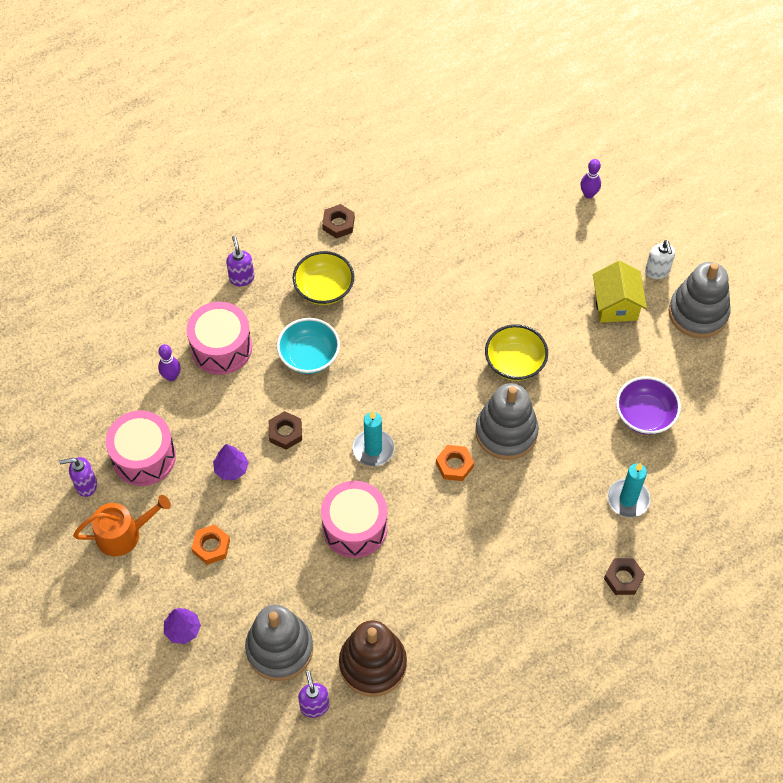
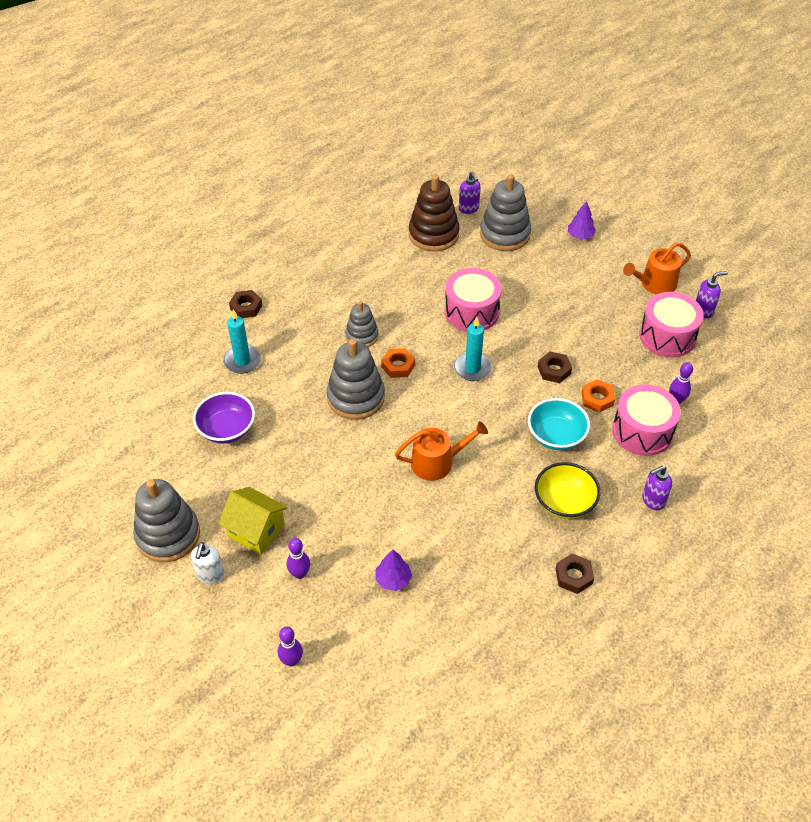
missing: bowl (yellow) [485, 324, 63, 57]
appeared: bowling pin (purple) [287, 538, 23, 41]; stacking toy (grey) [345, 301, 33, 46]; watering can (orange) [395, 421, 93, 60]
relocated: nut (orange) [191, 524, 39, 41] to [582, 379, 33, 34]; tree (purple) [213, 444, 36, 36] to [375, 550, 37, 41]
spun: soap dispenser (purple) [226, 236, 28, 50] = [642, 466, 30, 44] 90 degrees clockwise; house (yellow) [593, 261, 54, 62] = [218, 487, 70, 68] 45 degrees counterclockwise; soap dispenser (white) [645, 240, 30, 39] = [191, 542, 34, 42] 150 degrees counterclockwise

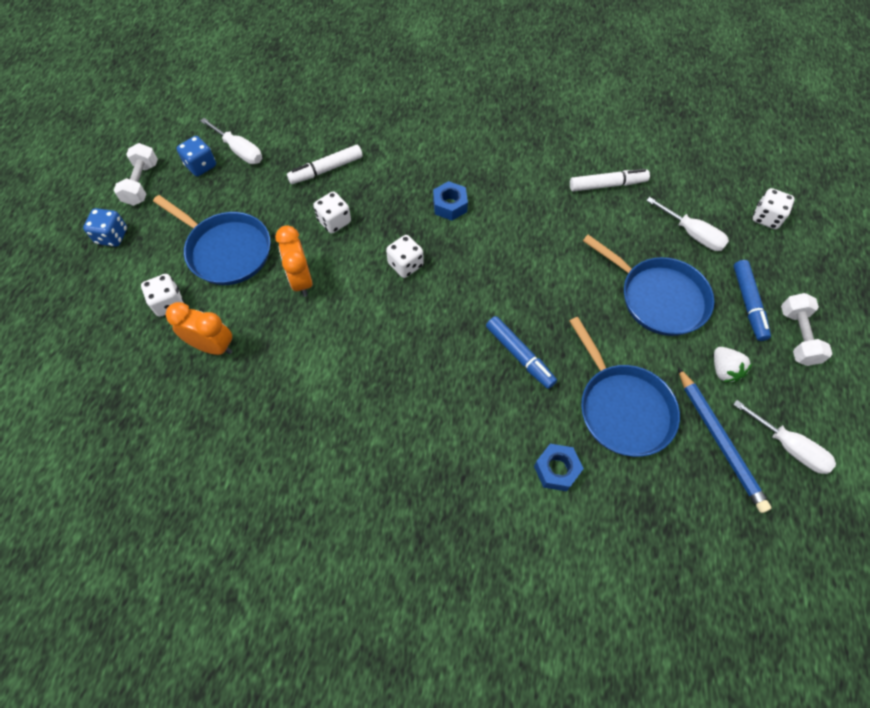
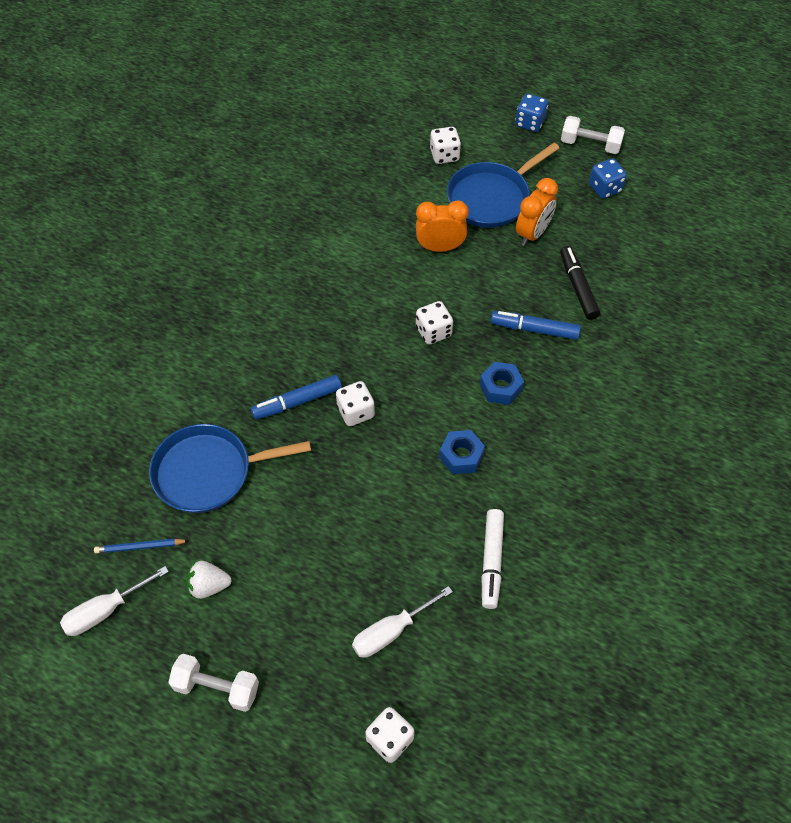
missing: screwdriver (white) [200, 118, 62, 46]; pan (blue) [583, 235, 131, 101]
relocated: clock (orange) [165, 302, 67, 53] to [516, 178, 42, 68]; dice (white) [313, 191, 38, 42] to [336, 381, 39, 45]; nut (blue) [534, 444, 50, 47] to [439, 430, 46, 44]; marker (blue) [733, 260, 38, 81] to [491, 311, 90, 29]
colour: marker (white) [287, 145, 76, 39] to marker (black) [560, 246, 40, 74]
size: pencil (blue) [678, 367, 94, 146] = [94, 539, 95, 15] x0.56

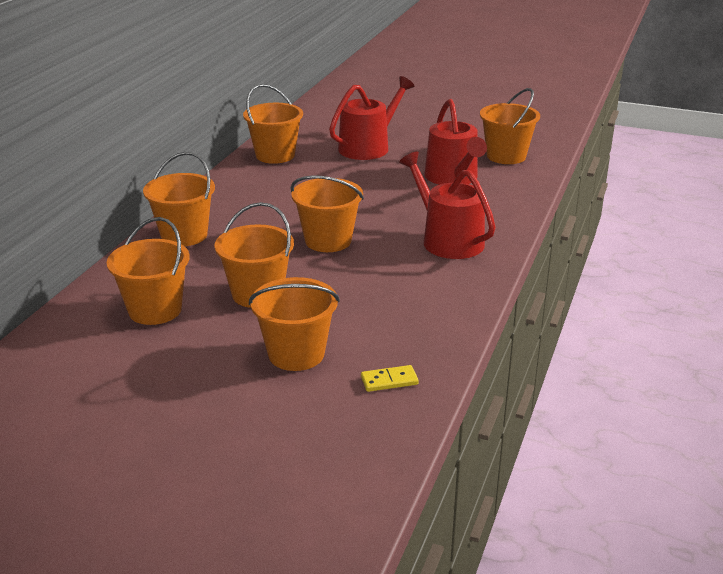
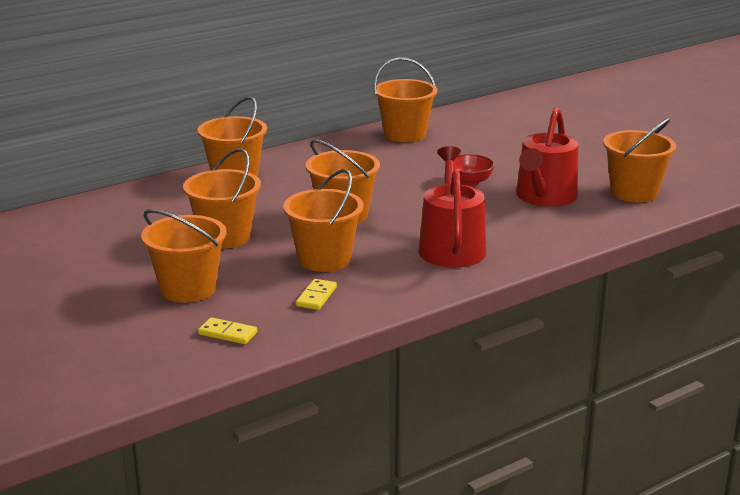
missing: watering can (red) [329, 76, 86, 84]
appeared: domino (yellow) [296, 279, 41, 31]; bowl (red) [453, 154, 42, 32]
relocated: bucket (orange) [106, 217, 84, 108] to [283, 169, 81, 103]

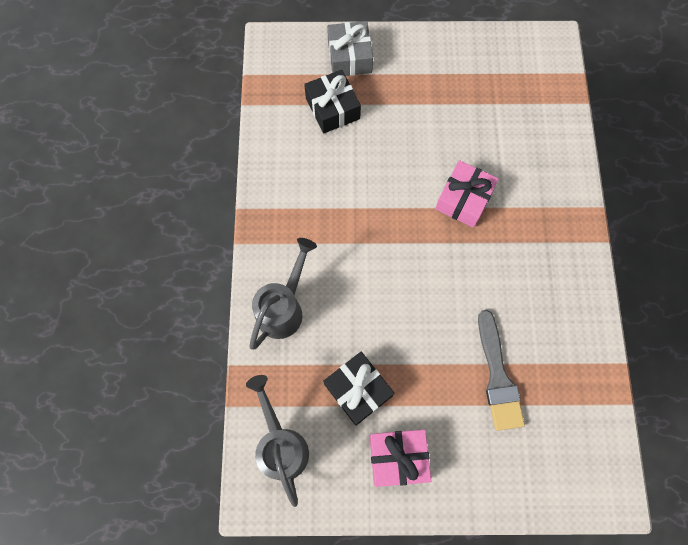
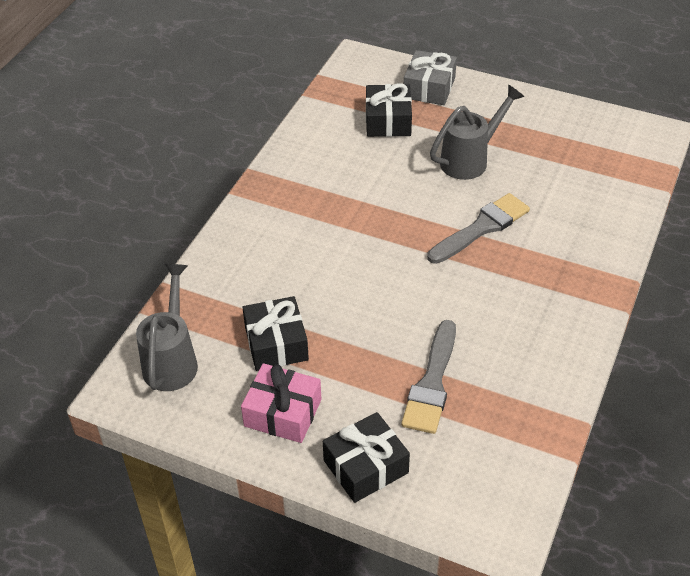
appeared: gift (black) [323, 412, 87, 91]
relocated: watering can (grey) [250, 238, 67, 112] to [430, 85, 94, 95]
exchanged: gift (pink) [435, 160, 64, 68] to brush (grey) [427, 193, 103, 71]

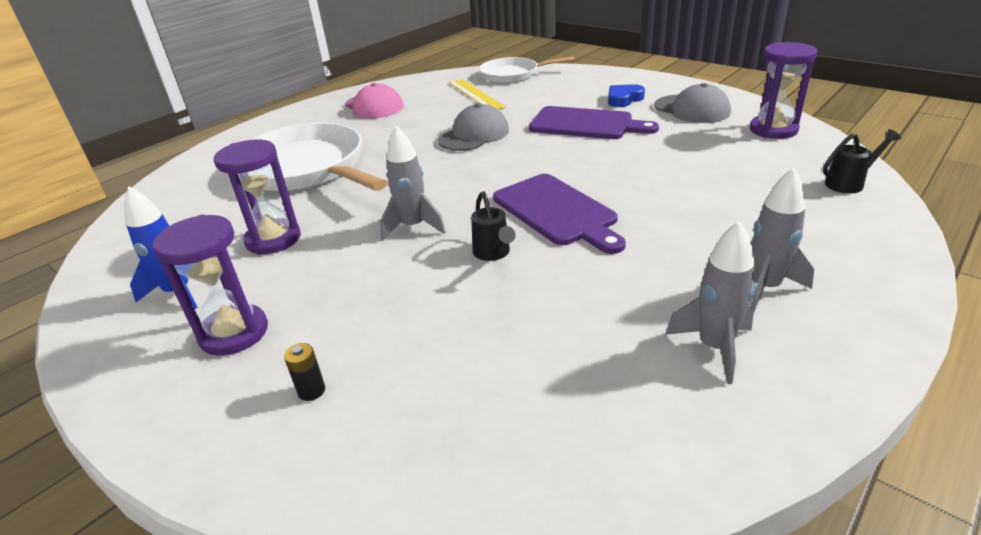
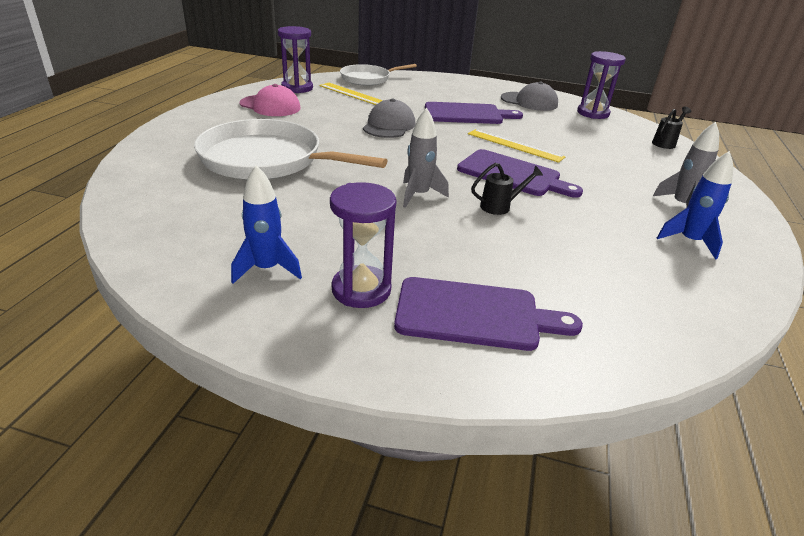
missing: heart (blue) [608, 84, 37, 23]
appeared: ruler (yellow) [468, 129, 97, 34]
relocated: hourglass (purple) [214, 140, 87, 115] to [278, 26, 35, 67]
exchanged: battery (black) [284, 343, 41, 58] to cutting board (purple) [394, 277, 189, 74]
colour: rocket (grey) [665, 221, 91, 163] to rocket (blue) [657, 151, 76, 109]
spun: watering can (black) [471, 191, 45, 70] = [471, 163, 72, 52] 60 degrees counterclockwise

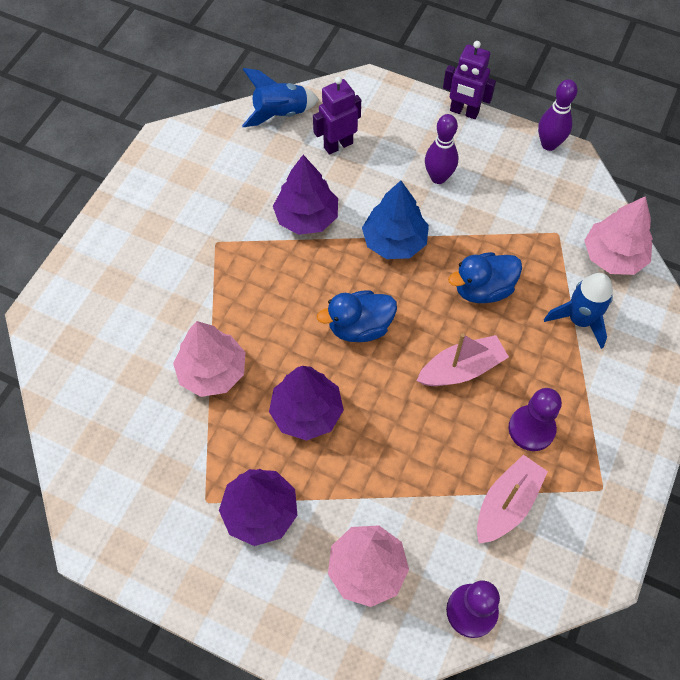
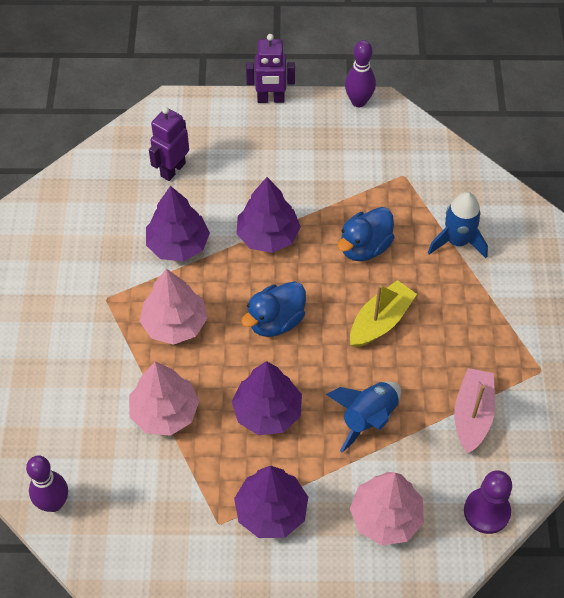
missing: pawn (purple) [509, 388, 53, 63]
relocated: rocket (blue) [242, 68, 77, 59] to [326, 381, 75, 72]; bowling pin (purple) [425, 114, 33, 70] to [26, 456, 42, 56]; tree (pink) [584, 196, 69, 79] to [140, 269, 67, 76]
colour: tree (blue) [362, 181, 67, 78] to tree (purple) [236, 177, 65, 76]; boat (pink) [416, 334, 93, 52] to boat (yellow) [350, 280, 67, 68]

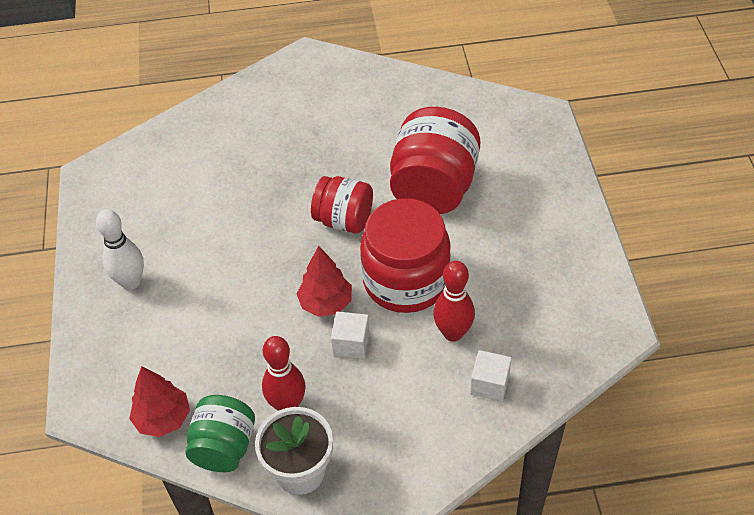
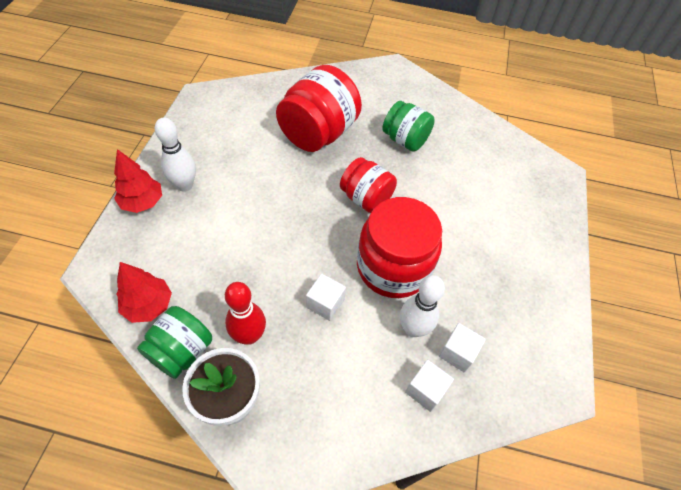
appeared: jar (green) [383, 101, 52, 50]; cube (white) [439, 323, 47, 50]
relocated: tree (red) [297, 246, 55, 71] to [114, 149, 48, 64]; jar (red) [390, 107, 91, 107] to [276, 65, 86, 87]
colour: bowling pin (red) [433, 261, 42, 81] to bowling pin (white) [400, 275, 45, 62]

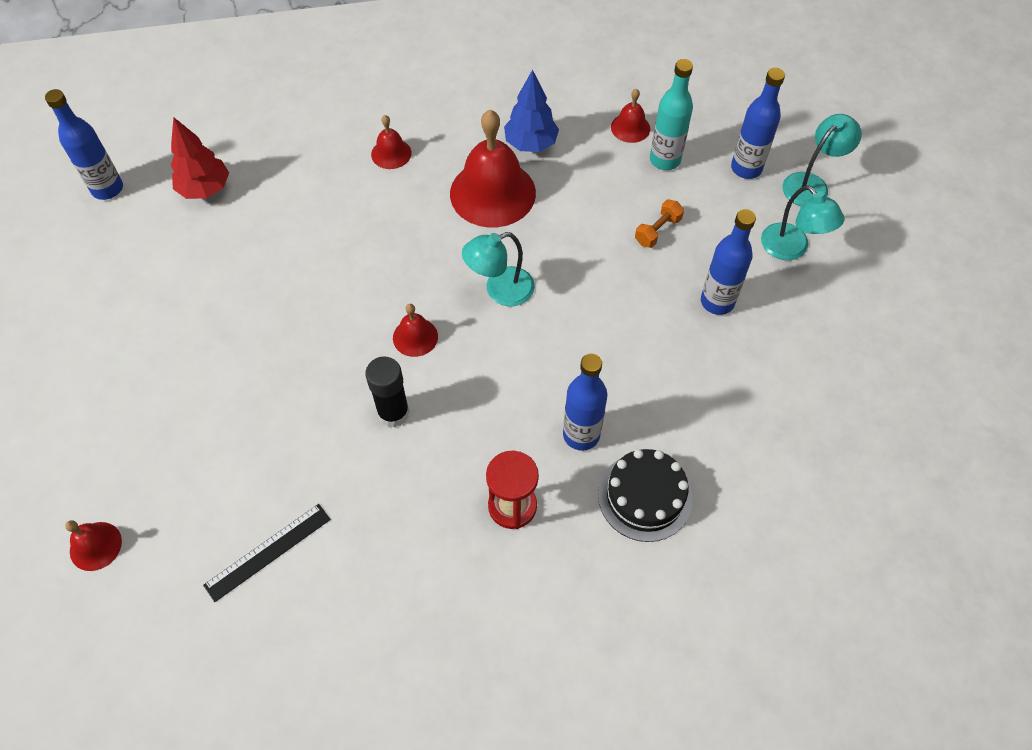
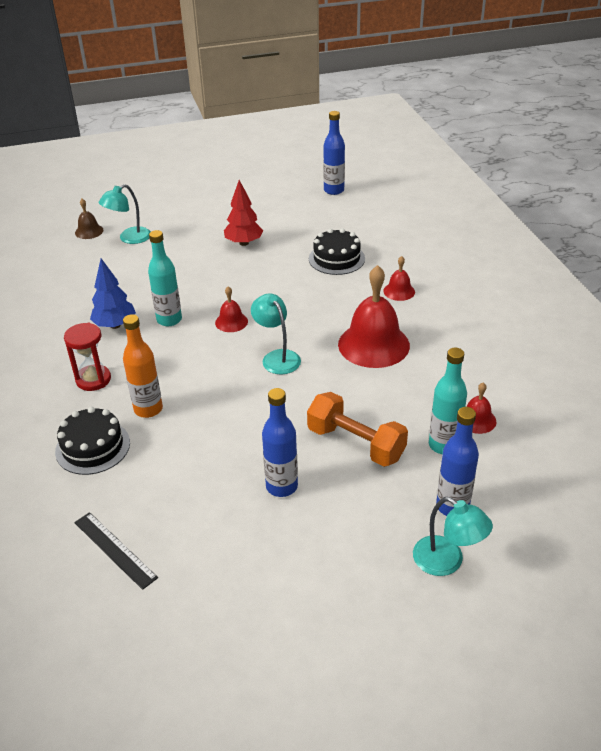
appeared: cake (black) [309, 228, 56, 47]
relocated: tree (red) [171, 117, 58, 82] to [224, 180, 39, 66]; ruler (black) [203, 504, 128, 98] to [74, 512, 84, 78]; tree (blue) [504, 69, 55, 83] to [90, 258, 46, 71]; lamp (turquoise) [761, 185, 84, 75] to [99, 184, 52, 60]
exchanged: glue stick (black) [365, 356, 45, 72] to bottle (turquoise) [148, 230, 34, 96]
colour: bell (red) [65, 520, 57, 51] to bell (brown) [75, 199, 29, 40]; bottle (blue) [563, 354, 44, 97] to bottle (orange) [123, 314, 40, 104]
size: dumbbell (orange) [635, 200, 49, 48] = [307, 392, 101, 75] x1.95

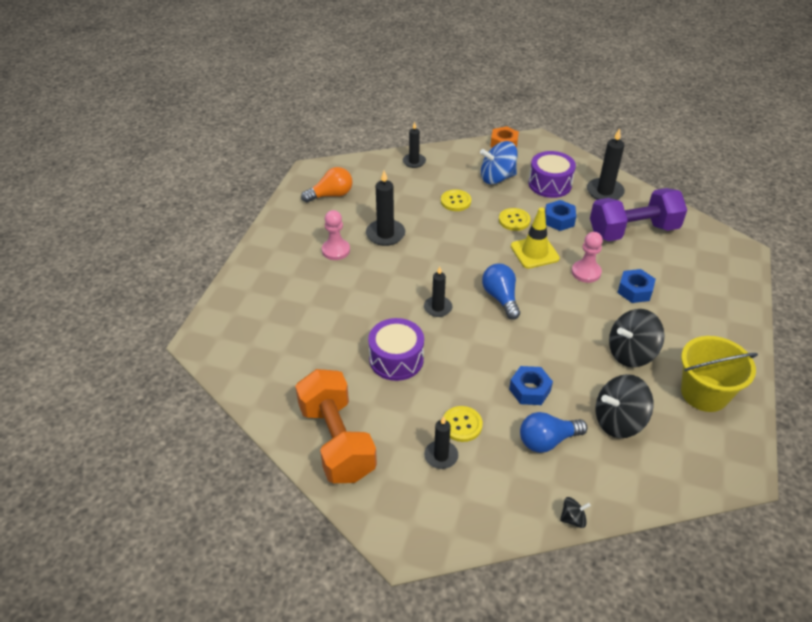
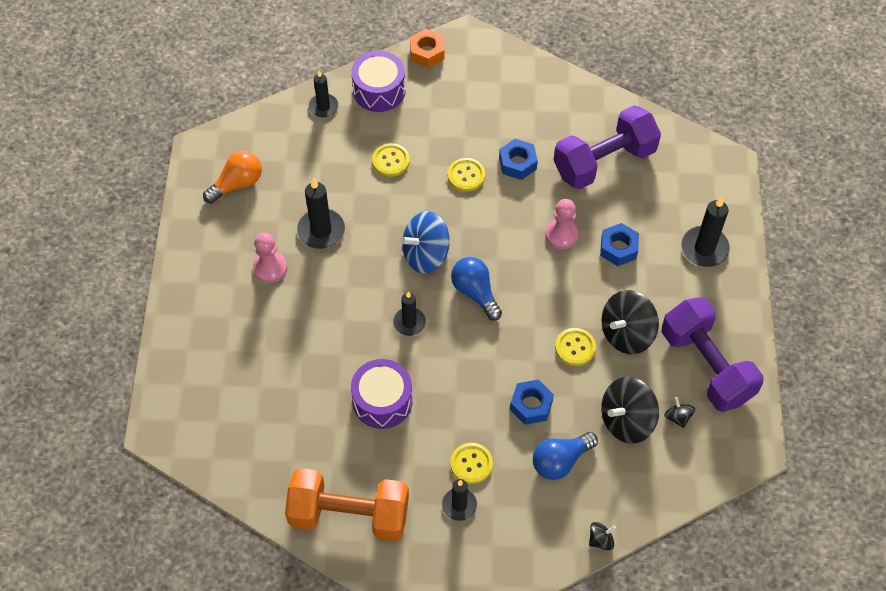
missing: traffic cone (yellow) [511, 207, 49, 62]
appeared: button (yellow) [555, 328, 41, 38]; spinning top (black) [664, 397, 31, 31]
relocated: spinning top (blue) [480, 141, 38, 43] to [400, 211, 50, 63]; drum (purple) [528, 151, 48, 47] to [351, 51, 55, 61]; candle (black) [587, 128, 38, 72] to [681, 197, 49, 70]
exchanged: bucket (yellow) [681, 336, 77, 76] to dumbbell (purple) [662, 297, 102, 115]
spun: dumbbell (orange) [295, 369, 82, 114] = [285, 468, 124, 73] 45 degrees counterclockwise

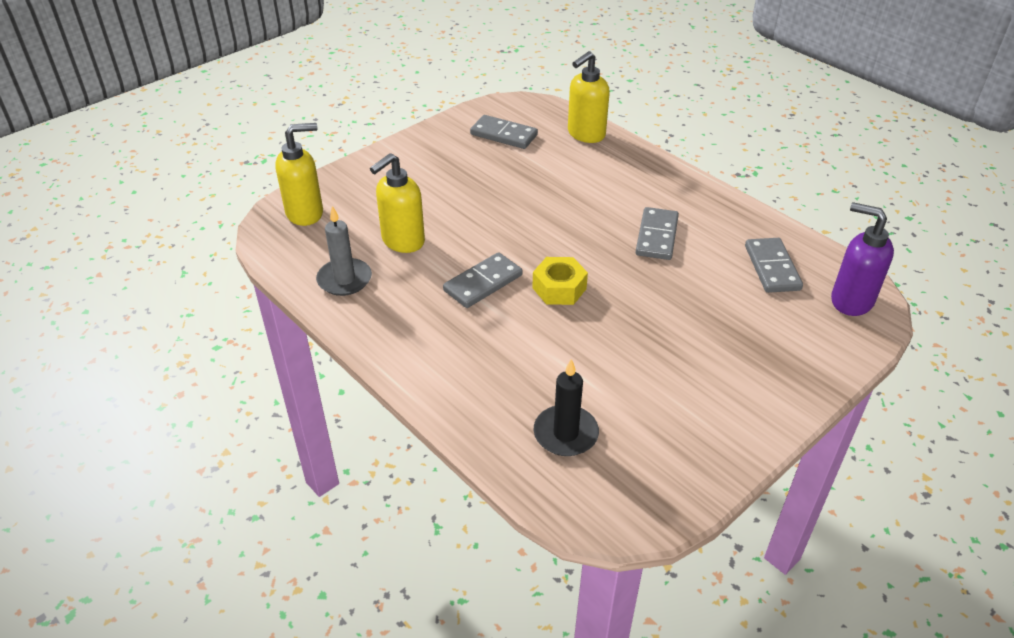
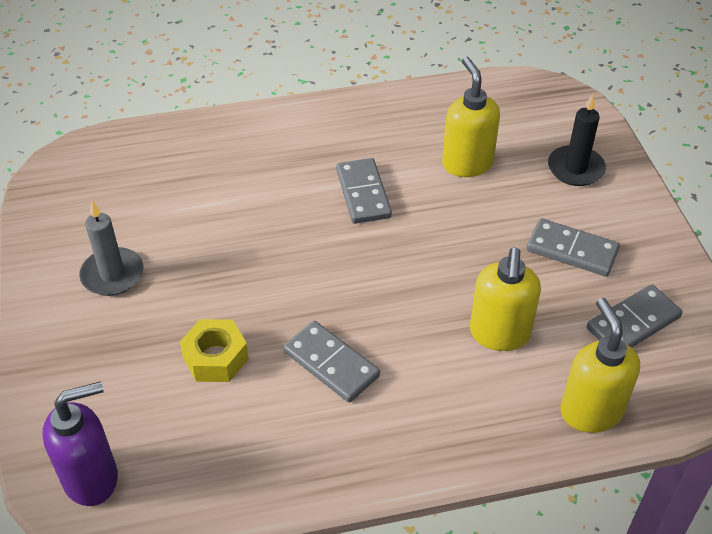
relocated: soap dispenser (yellow) [275, 123, 48, 103] to [470, 247, 71, 104]; candle (grey) [316, 206, 56, 90] to [79, 201, 65, 95]; nut (yellow) [532, 257, 56, 48] to [180, 319, 69, 63]; candle (black) [533, 359, 66, 97] to [548, 94, 58, 92]; domino (grey) [745, 238, 58, 55] to [527, 218, 93, 59]

